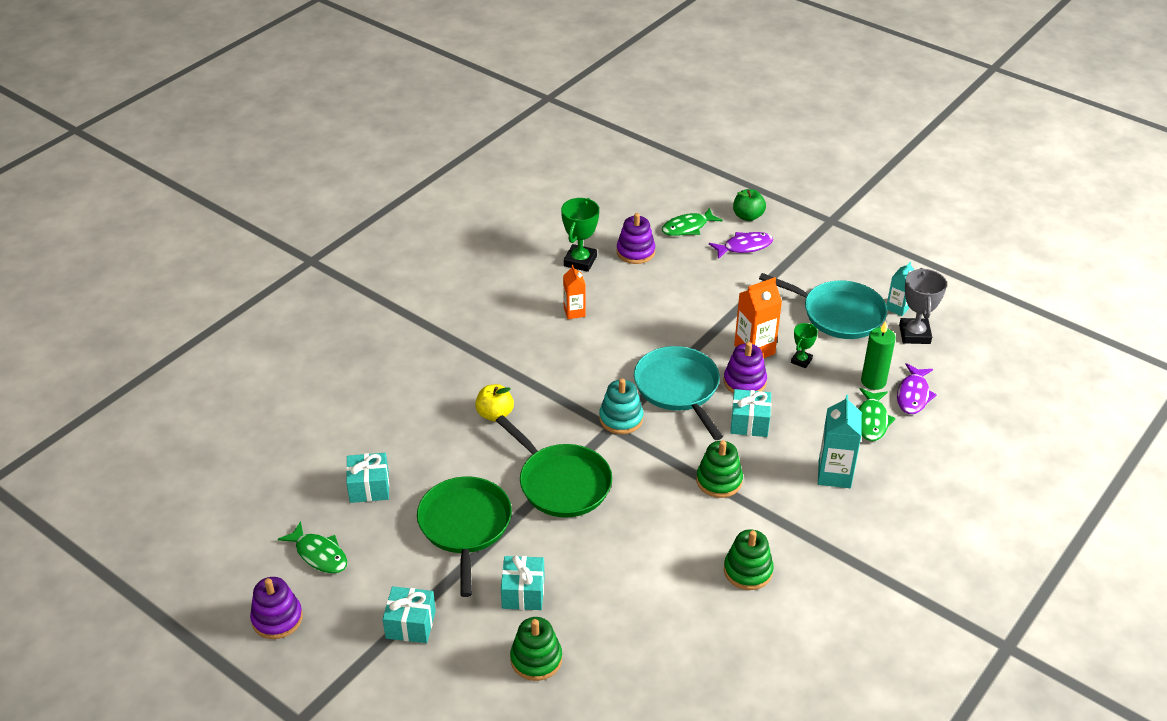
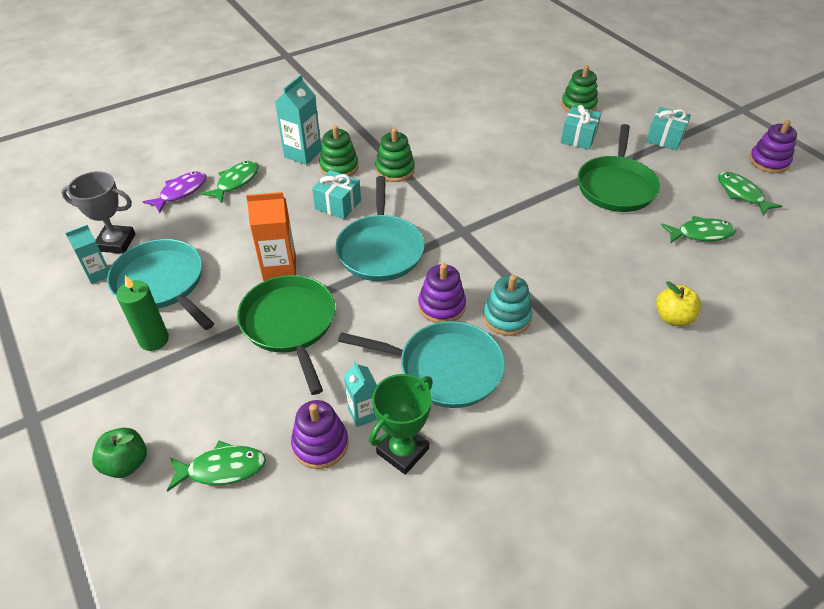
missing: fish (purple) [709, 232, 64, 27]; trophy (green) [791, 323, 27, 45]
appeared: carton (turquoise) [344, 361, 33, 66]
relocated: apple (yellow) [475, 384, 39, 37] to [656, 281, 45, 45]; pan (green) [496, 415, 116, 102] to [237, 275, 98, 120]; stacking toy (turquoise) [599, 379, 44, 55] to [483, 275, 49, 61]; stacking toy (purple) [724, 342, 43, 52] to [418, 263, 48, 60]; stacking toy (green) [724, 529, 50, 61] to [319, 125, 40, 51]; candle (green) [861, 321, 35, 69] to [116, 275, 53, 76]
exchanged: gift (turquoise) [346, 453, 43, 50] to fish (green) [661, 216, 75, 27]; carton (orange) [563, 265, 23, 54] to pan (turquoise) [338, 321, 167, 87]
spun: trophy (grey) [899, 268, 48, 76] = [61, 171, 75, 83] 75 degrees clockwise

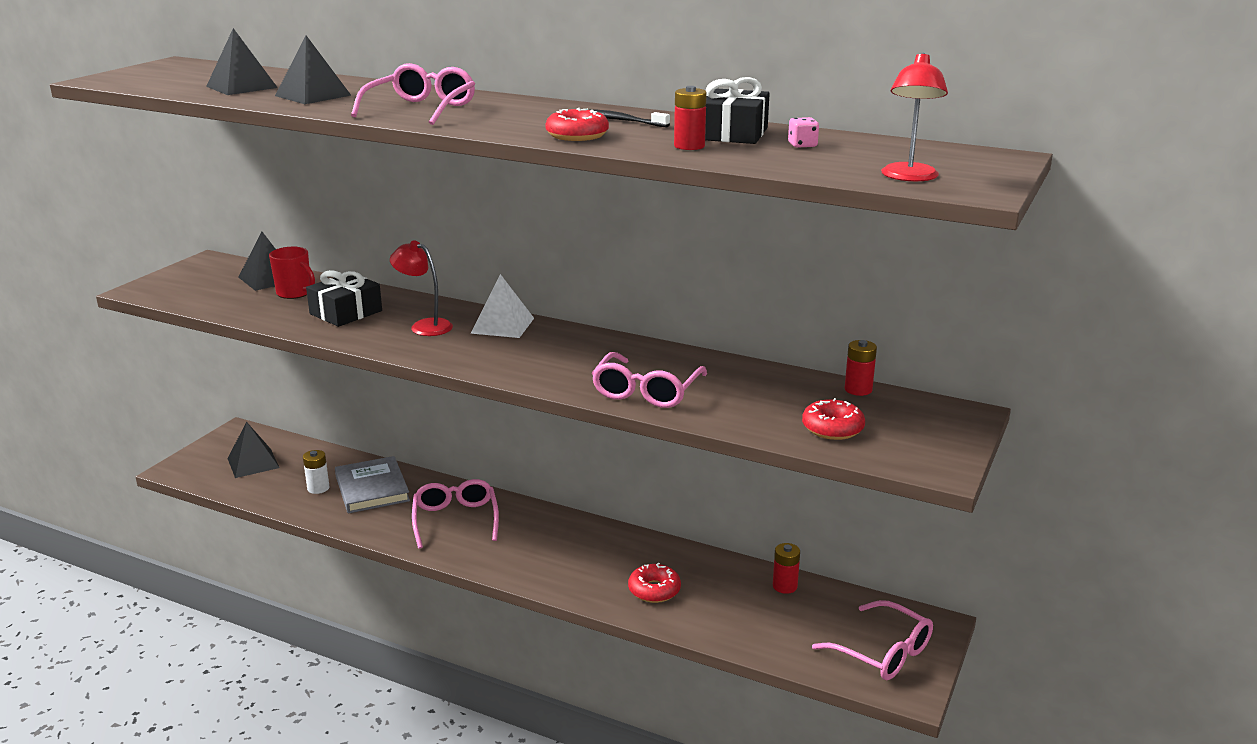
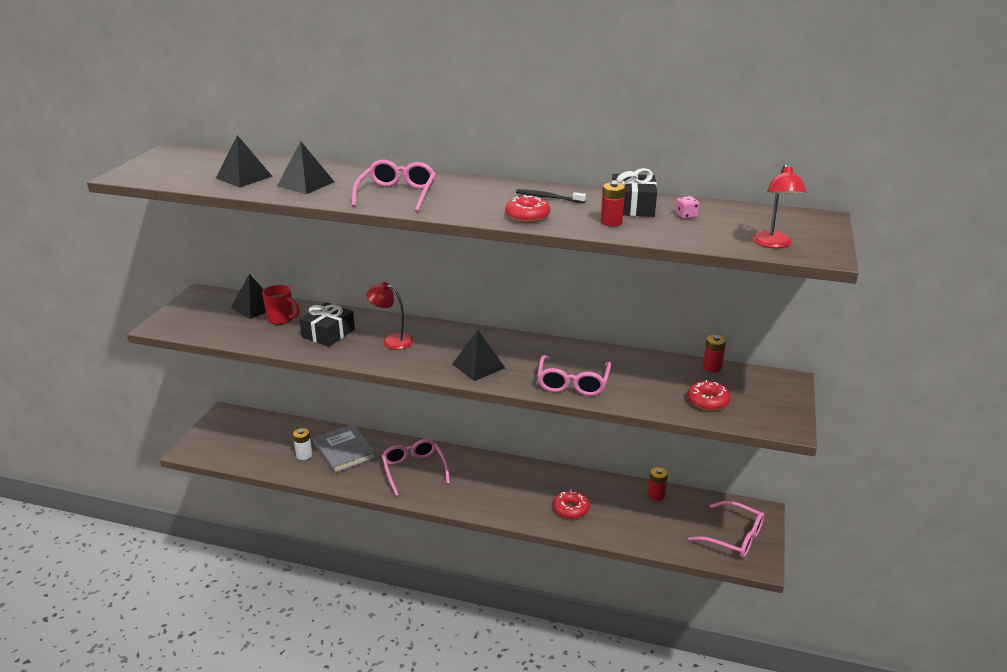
missing: pyramid (white) [471, 274, 63, 64]
relocated: pyramid (black) [227, 422, 53, 56] to [452, 330, 53, 51]

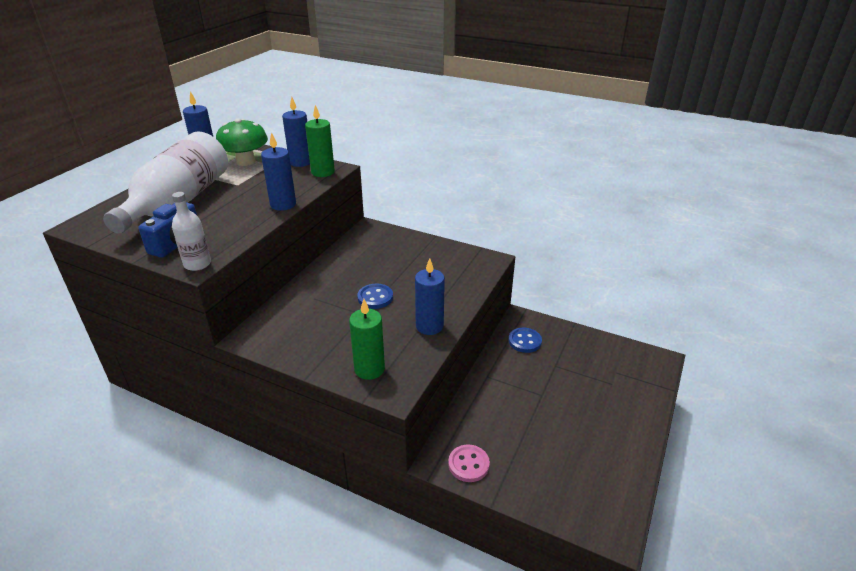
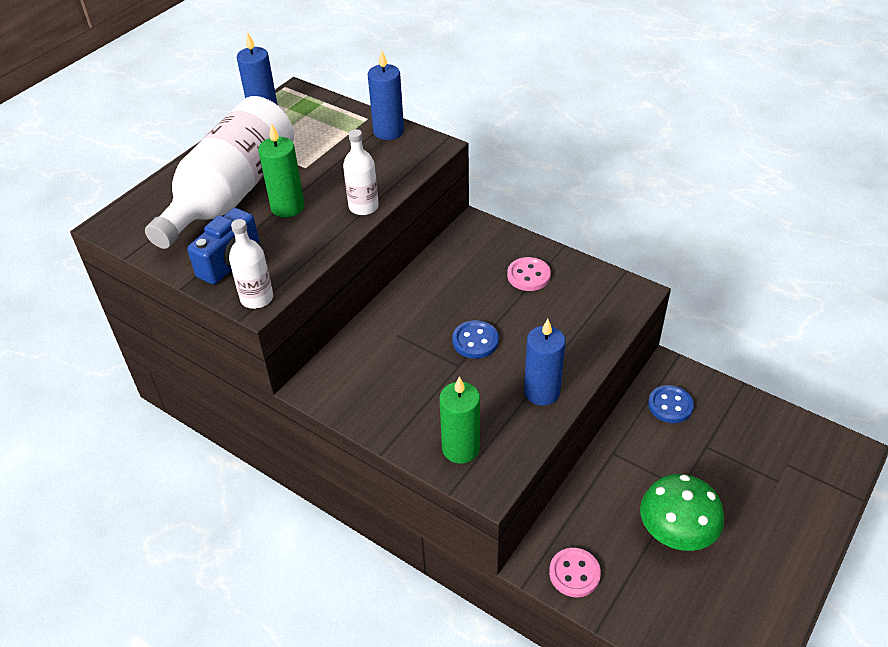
appeared: button (pink) [507, 257, 44, 34]
relocated: mushroom (green) [216, 118, 52, 48] to [640, 474, 84, 77]; candle (green) [305, 105, 30, 72] to [258, 123, 46, 95]
exchanged: candle (blue) [261, 132, 35, 79] to bottle (white) [343, 129, 36, 86]

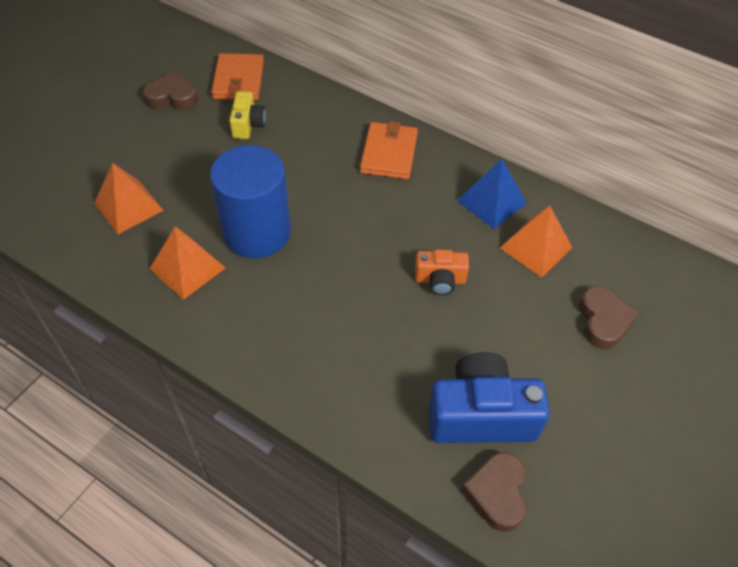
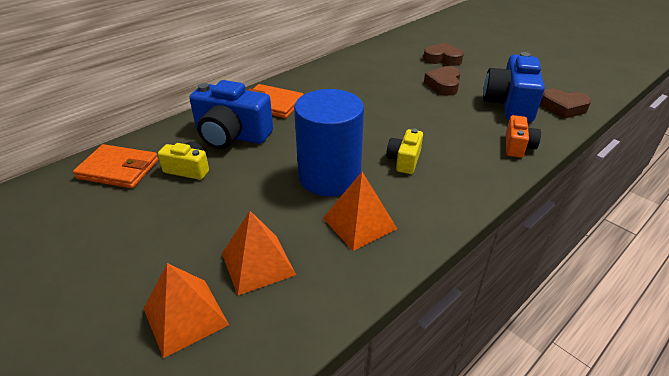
missing: pyramid (blue) [457, 159, 70, 70]
appeared: camera (blue) [189, 80, 84, 69]; camera (yellow) [386, 129, 37, 45]
relocated: heart (brown) [143, 71, 55, 39] to [424, 66, 37, 30]; camera (orange) [415, 250, 54, 45] to [506, 115, 35, 43]; pyramid (orange) [500, 206, 72, 71] to [143, 263, 86, 95]

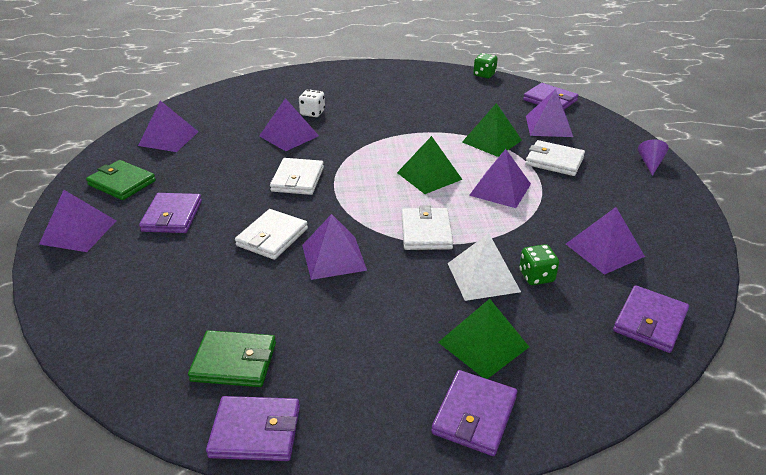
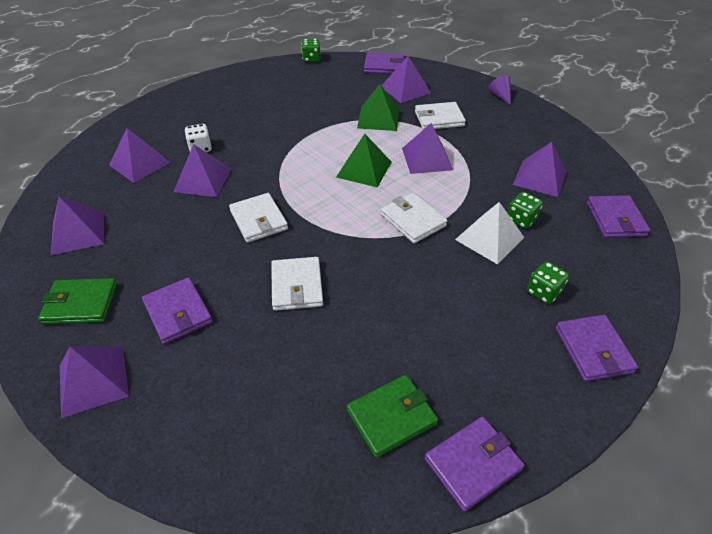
relocated: pyramid (purple) [302, 214, 65, 66] to [109, 128, 62, 55]
exchanged: pyramid (green) [438, 299, 91, 80] to dice (green) [527, 261, 42, 43]

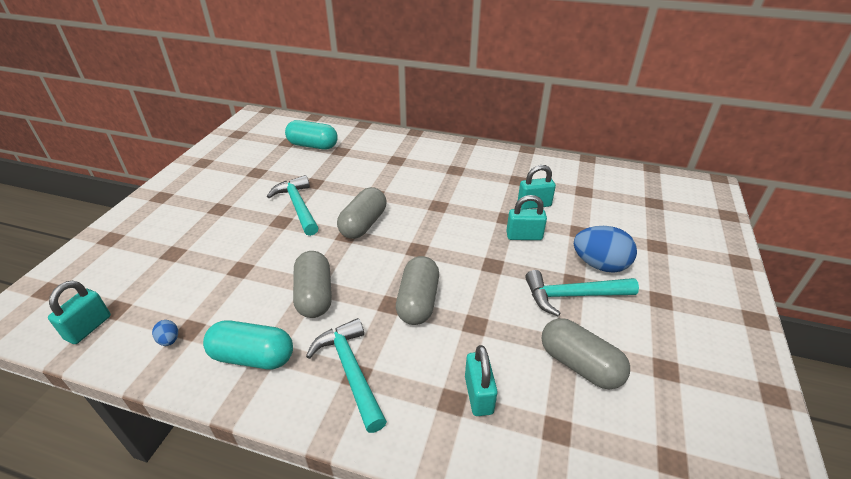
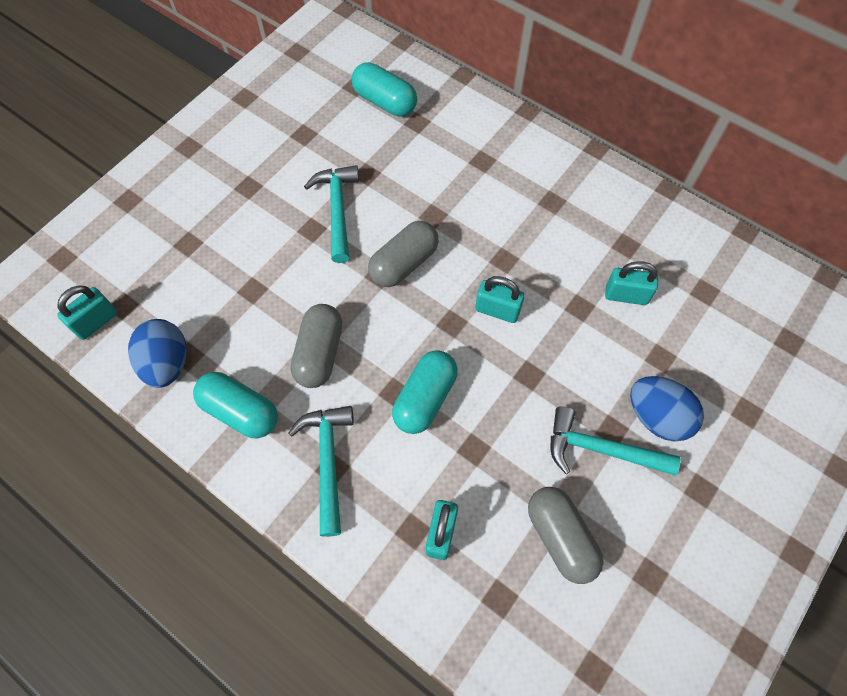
relocated: padlock (turquoise) [506, 195, 41, 45] to [475, 276, 50, 47]
colour: capsule (grey) [396, 256, 43, 69] to capsule (turquoise) [392, 350, 66, 84]
size: egg (blue) [152, 320, 26, 26] = [128, 319, 59, 69] x2.27

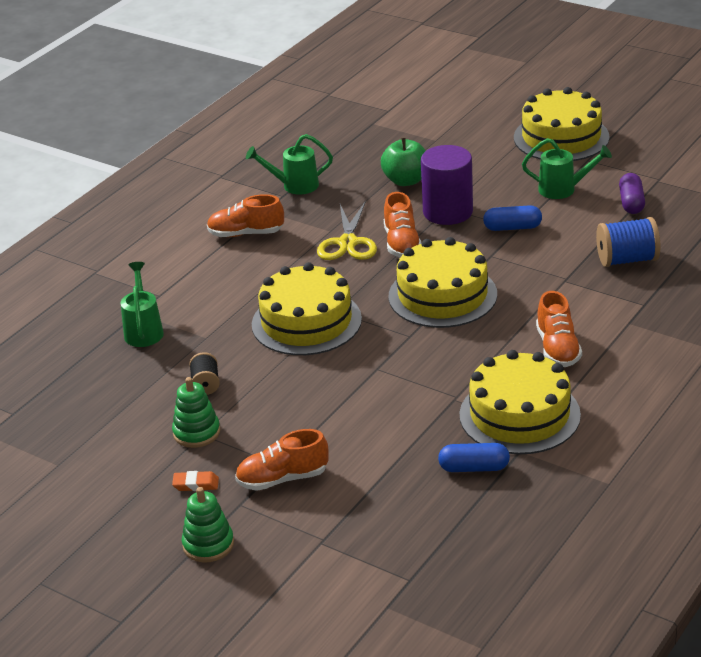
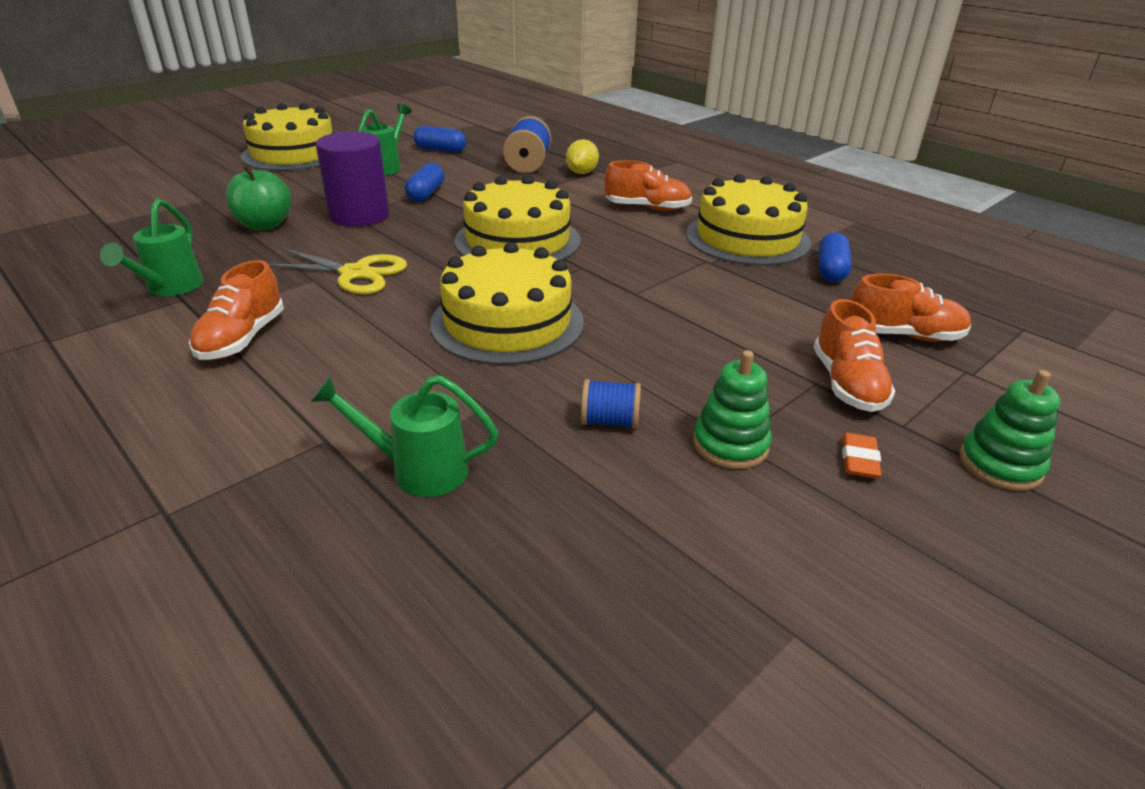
appeared: lemon (yellow) [566, 139, 33, 35]
relocated: shoe (orange) [384, 192, 37, 65] to [851, 274, 120, 67]
colour: spool (black) [189, 352, 31, 43] to spool (blue) [581, 379, 60, 50]; capsule (purple) [619, 173, 26, 41] to capsule (blue) [413, 126, 53, 26]

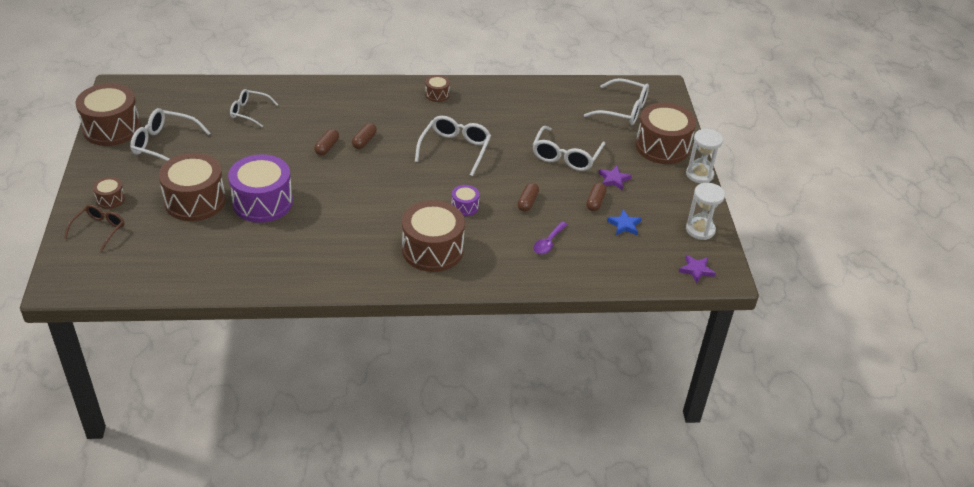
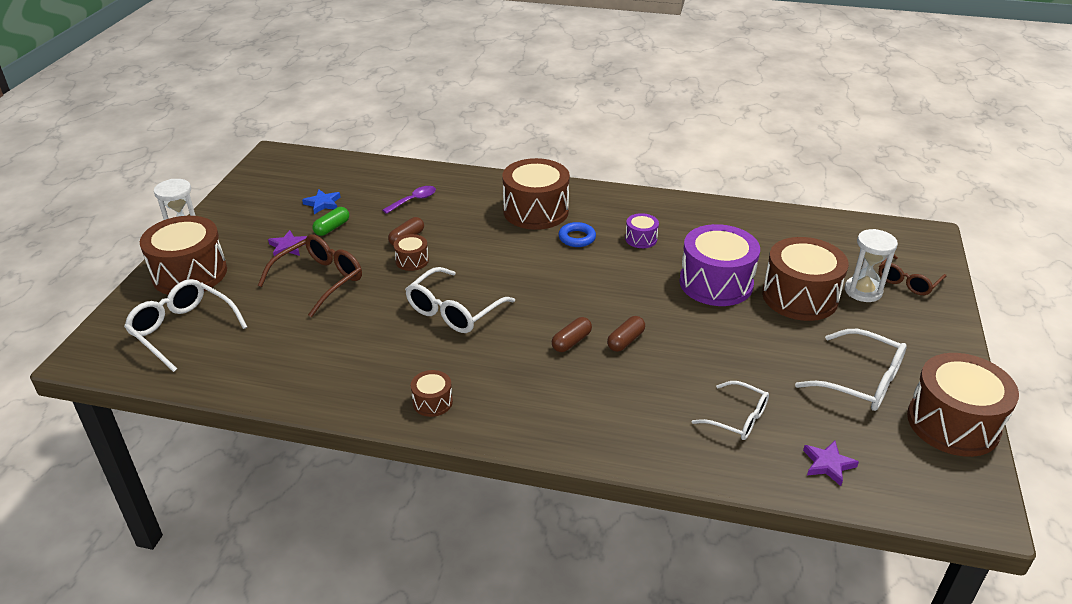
appeared: ring (blue) [558, 222, 38, 25]
relocated: drum (brown) [93, 177, 32, 32] to [394, 234, 35, 37]; drum (purple) [451, 185, 29, 31] to [625, 213, 34, 35]; star (purple) [679, 255, 37, 28] to [803, 441, 56, 45]; hourglass (white) [686, 183, 39, 57] to [845, 229, 53, 73]
colour: glasses (white) [532, 126, 73, 45] to glasses (brown) [258, 234, 104, 83]; capsule (brown) [586, 182, 21, 29] to capsule (green) [312, 207, 37, 29]

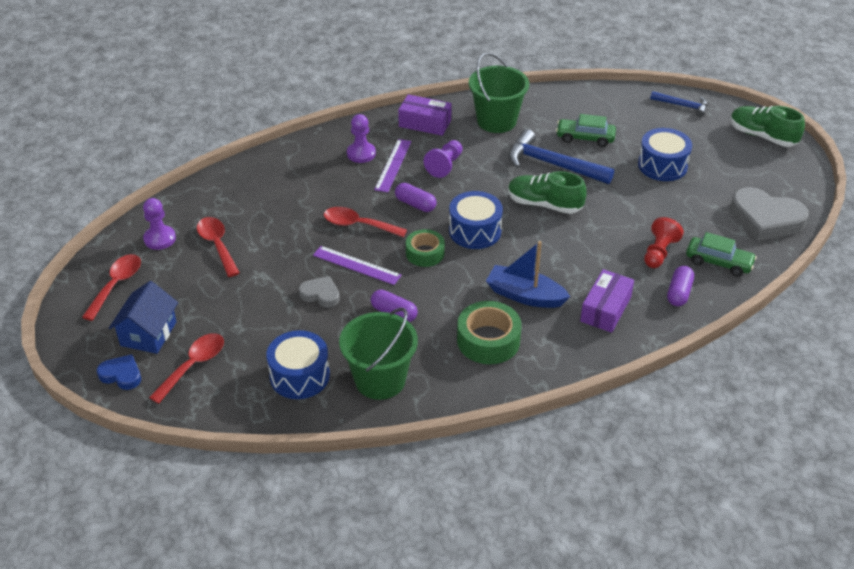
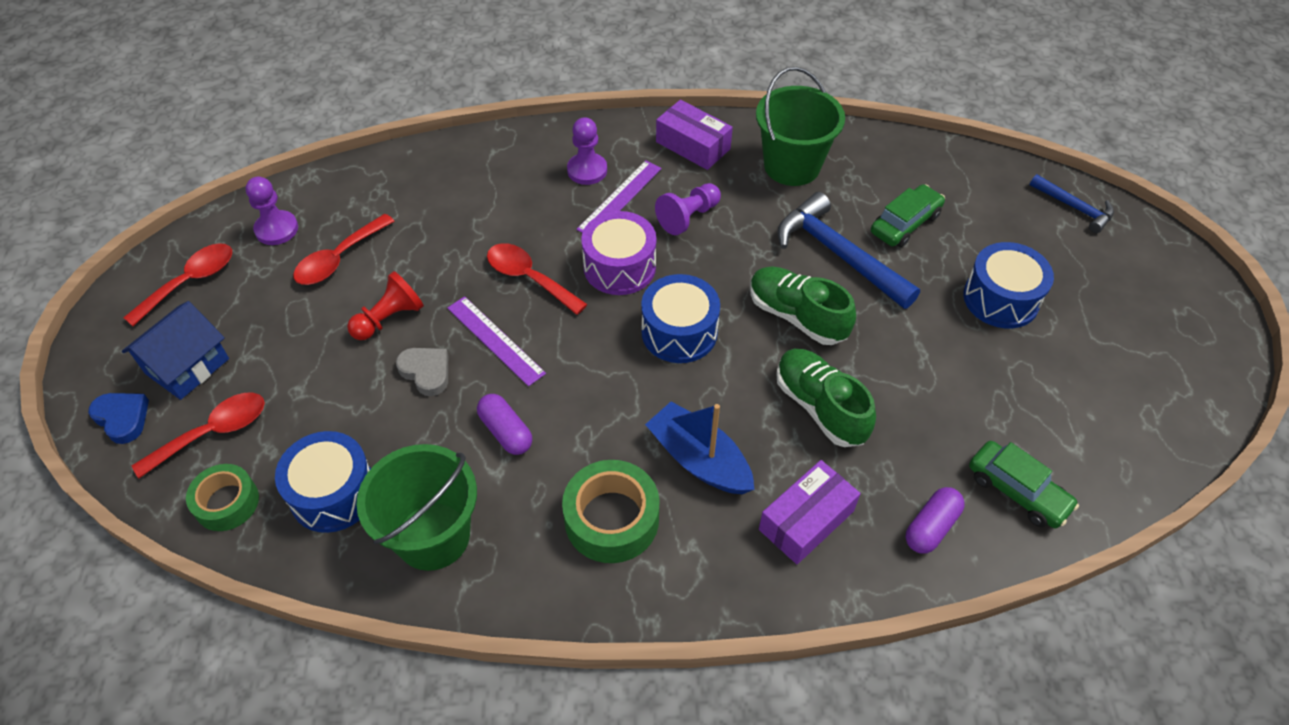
missing: heart (grey) [730, 187, 79, 54]
relocated: tape (green) [406, 229, 39, 38] to [186, 464, 73, 67]; pawn (red) [644, 217, 40, 51] to [347, 271, 77, 69]; shoe (green) [730, 106, 75, 41] to [776, 349, 100, 98]
exchanged: capsule (purple) [395, 183, 42, 29] to drum (purple) [581, 211, 75, 84]
spun: spoon (red) [197, 217, 43, 60] = [293, 214, 101, 71] 135 degrees counterclockwise; car (green) [556, 114, 60, 33] = [871, 184, 74, 63] 105 degrees clockwise

